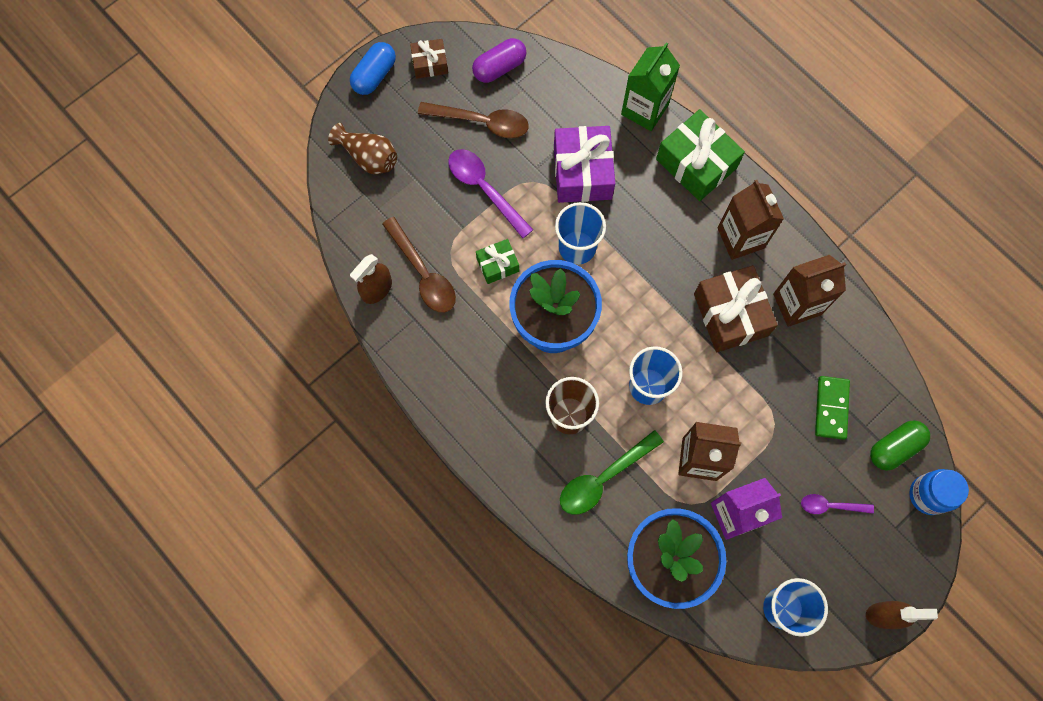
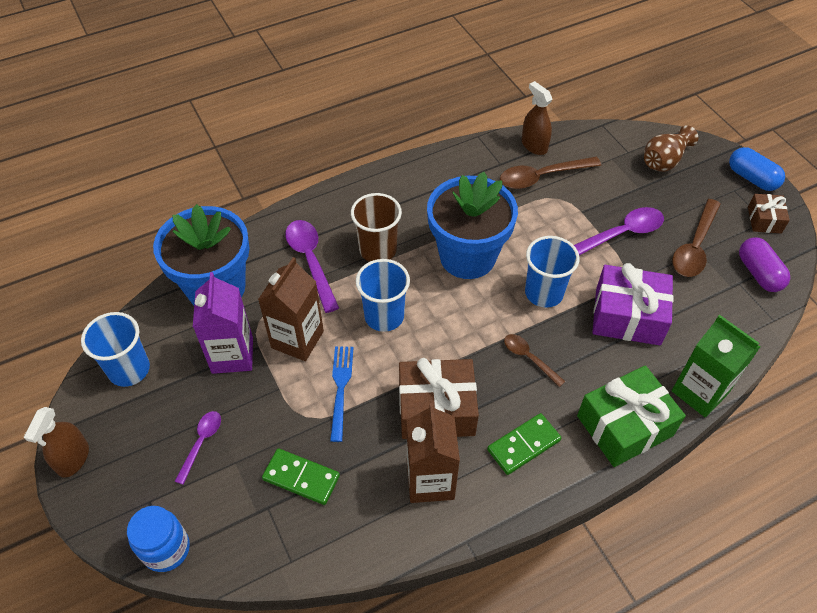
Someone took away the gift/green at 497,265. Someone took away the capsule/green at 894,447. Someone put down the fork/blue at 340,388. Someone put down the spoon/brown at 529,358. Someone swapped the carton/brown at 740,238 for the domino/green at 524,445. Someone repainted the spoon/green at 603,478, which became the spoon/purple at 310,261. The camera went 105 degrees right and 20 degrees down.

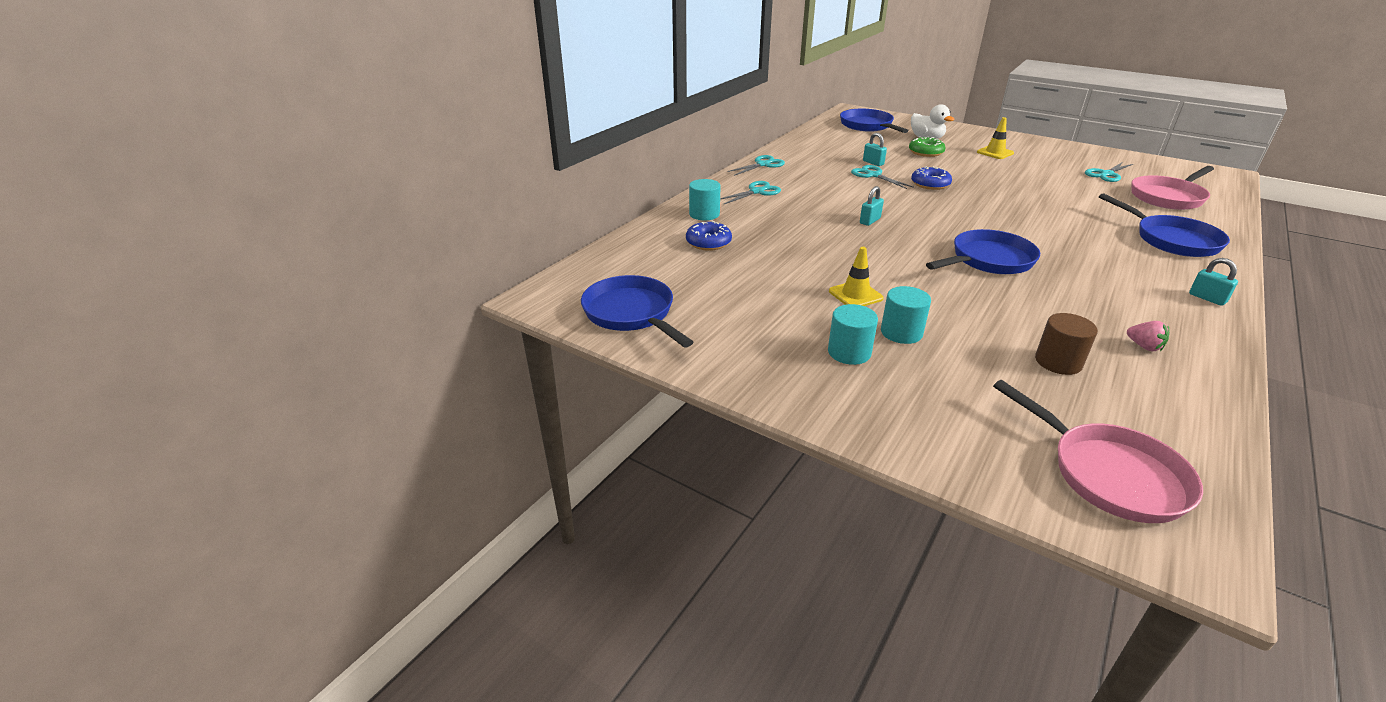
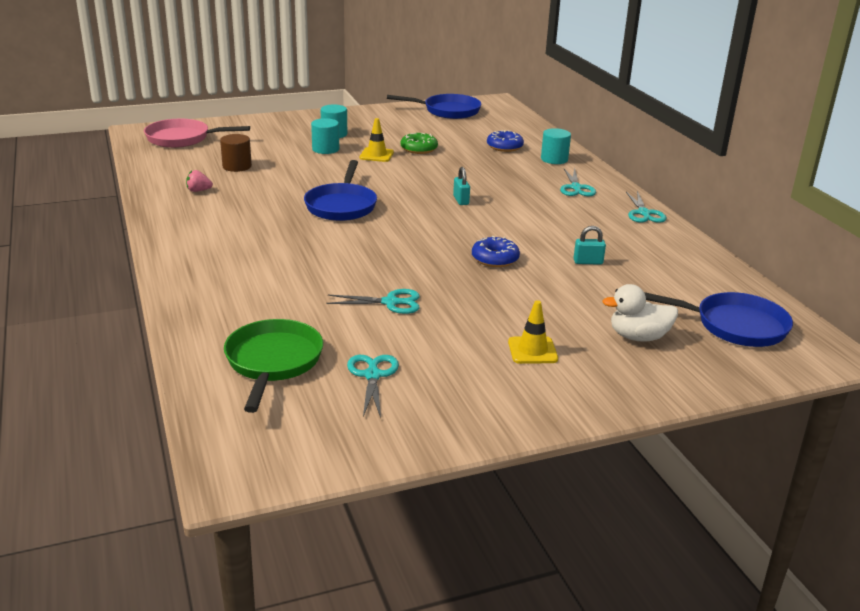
Someone took away the pan/blue at 1171,240. Someone took away the padlock/turquoise at 1207,298. Someone carried the scissors/turquoise from 873,175 to 390,302. Someone carried the donut/green from 925,152 to 419,149. Someone repainted the pan/pink at 1168,197, which became the pan/green at 273,362. The camera went 125 degrees right and 5 degrees down.

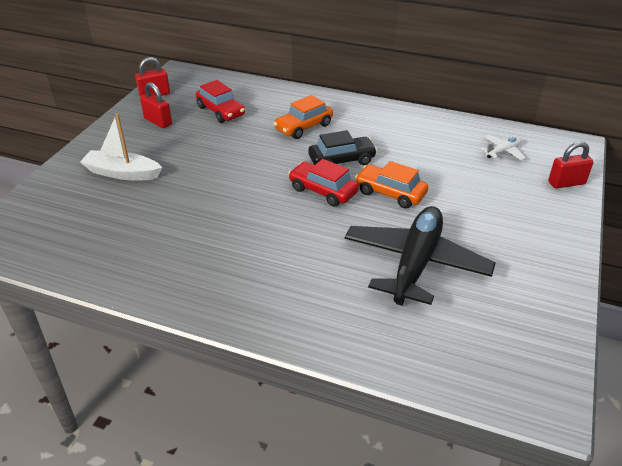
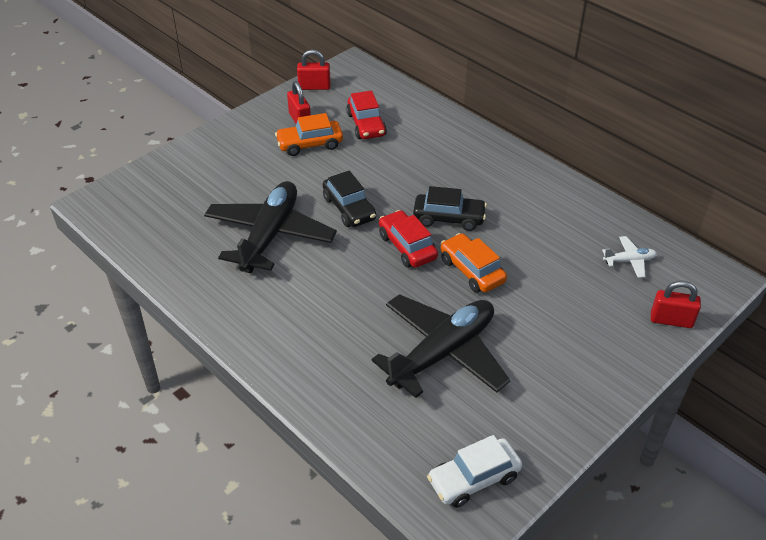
Someone took away the boat/white at 122,173. Someone put down the plane/black at 270,235. Someone put down the car/black at 349,208. Someone put down the car/white at 474,479. Someone carried the car/orange from 303,127 to 310,144. The camera went 25 degrees right and 5 degrees up.

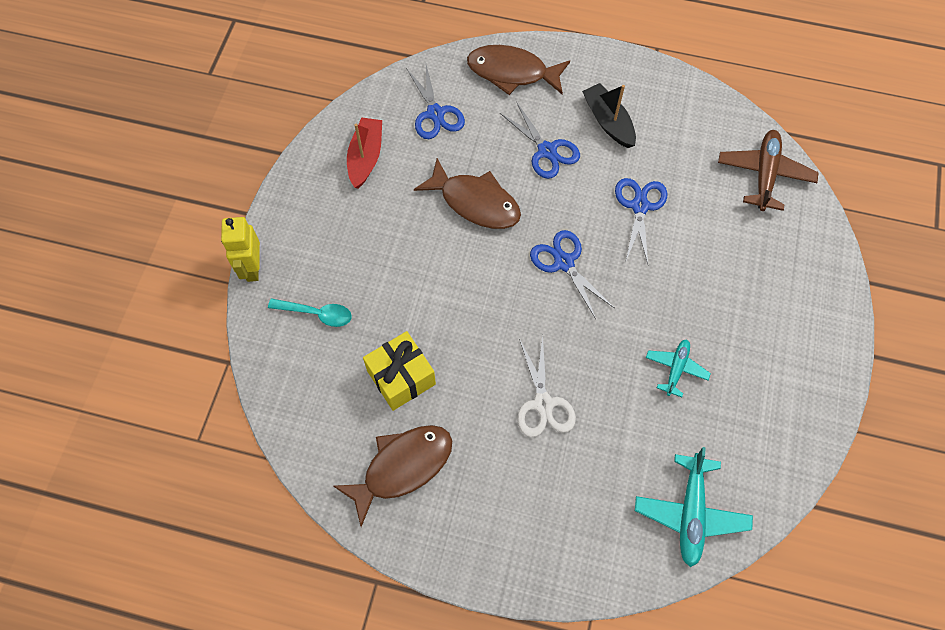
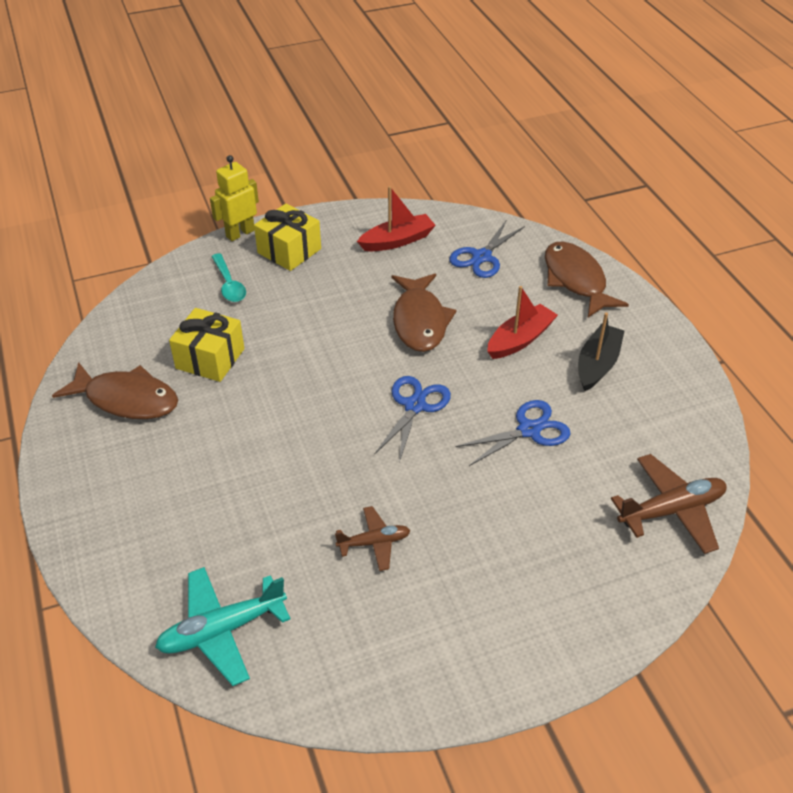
Someone took away the scissors/white at 543,404. Someone put down the gift/yellow at 289,251. Someone swapped the scissors/blue at 547,151 for the boat/red at 520,339. Someone repainted the plane/turquoise at 676,369, which became the plane/brown at 374,542. The camera went 55 degrees right and 20 degrees down.

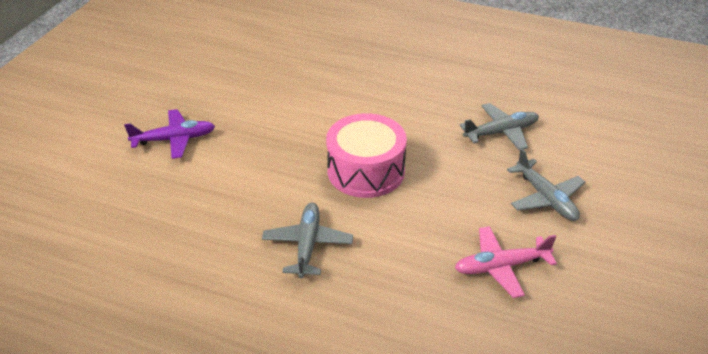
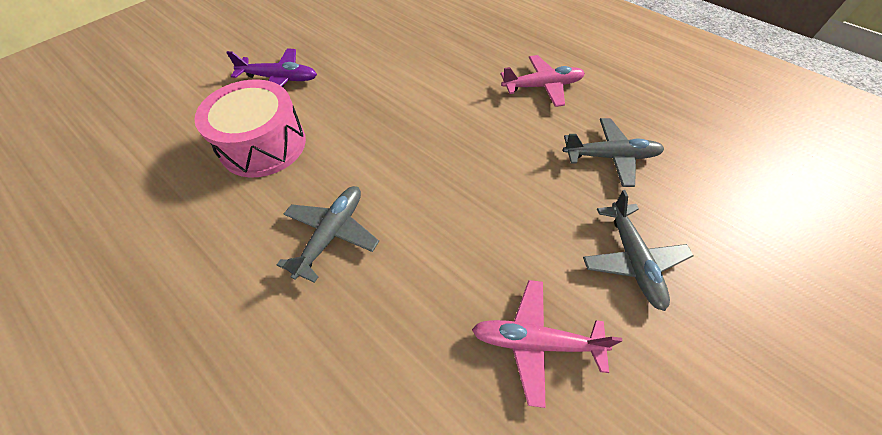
Someone put down the plane/pink at 542,86. Someone carried the drum/pink from 366,171 to 263,145. The camera went 20 degrees right and 15 degrees up.

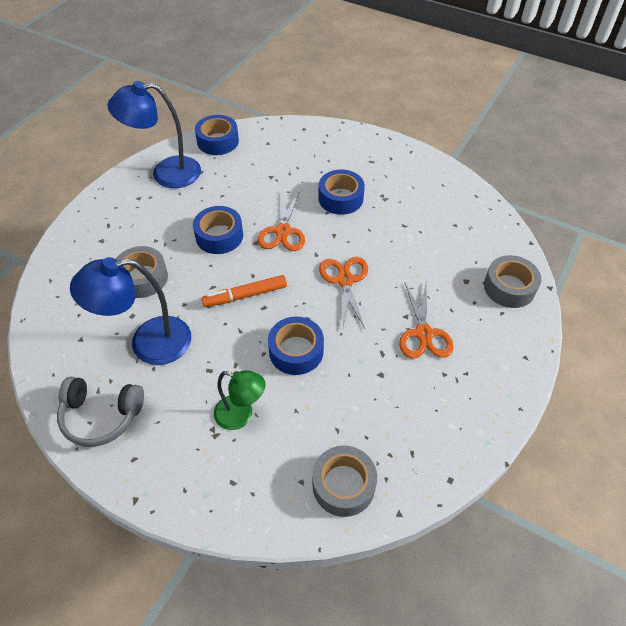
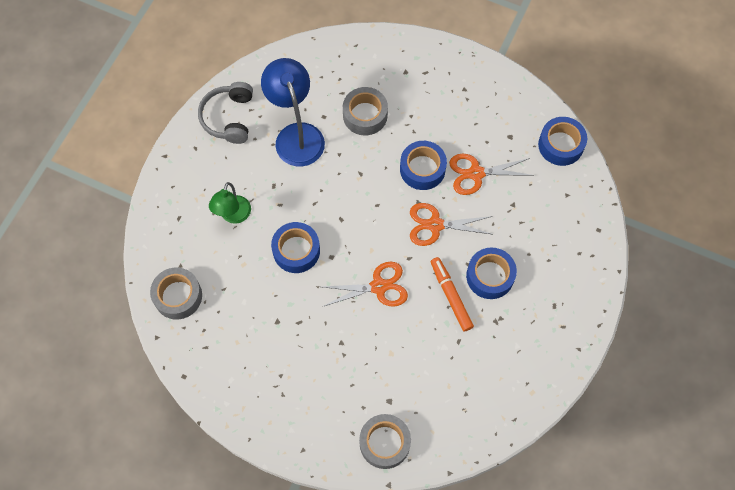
Someone took away the lamp/blue at 166,173. Someone carried the marker/orange from 245,295 to 451,296. Someone carried the scissors/orange from 423,334 to 475,173. The camera went 85 degrees right and 15 degrees up.

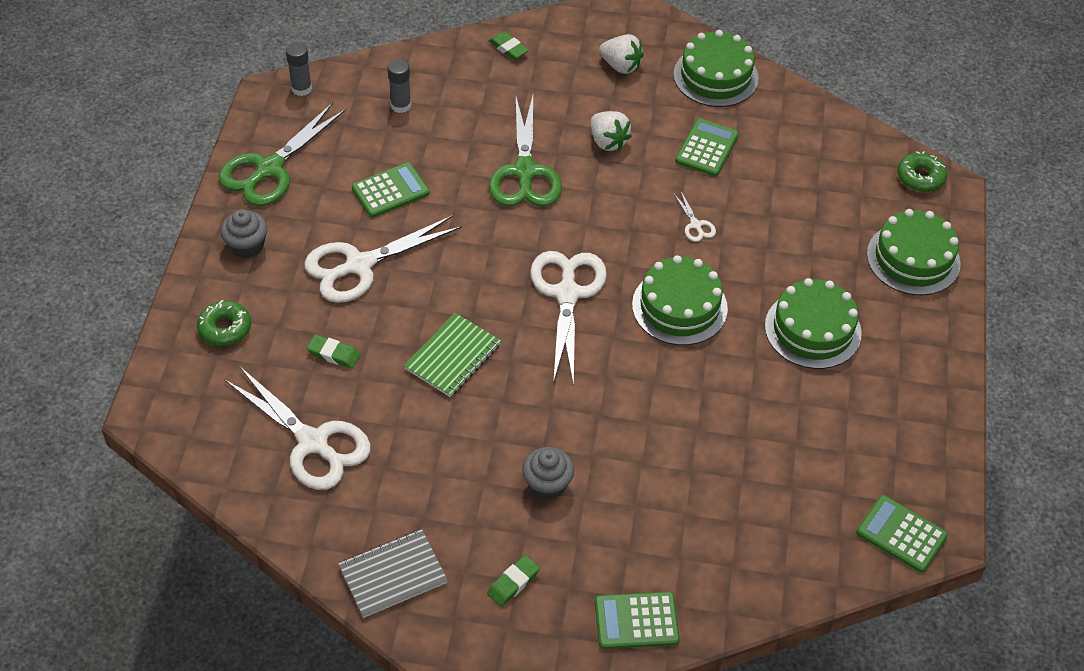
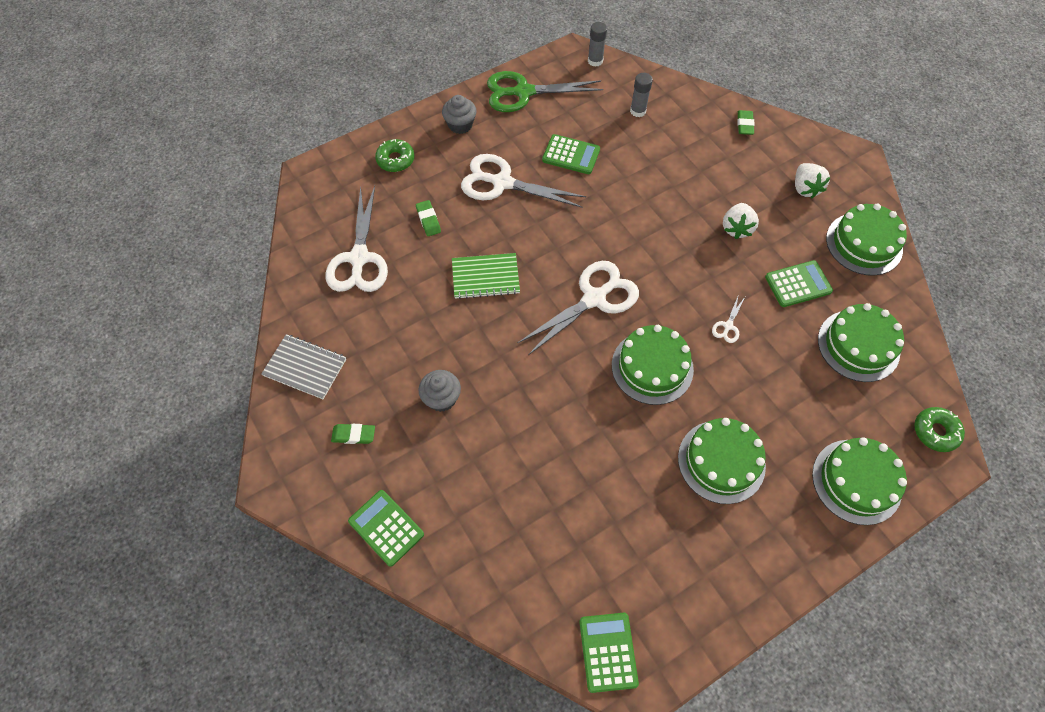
Someone took away the scissors/green at 525,172. Someone put down the cake/green at 858,345. The camera went 50 degrees right and 10 degrees up.

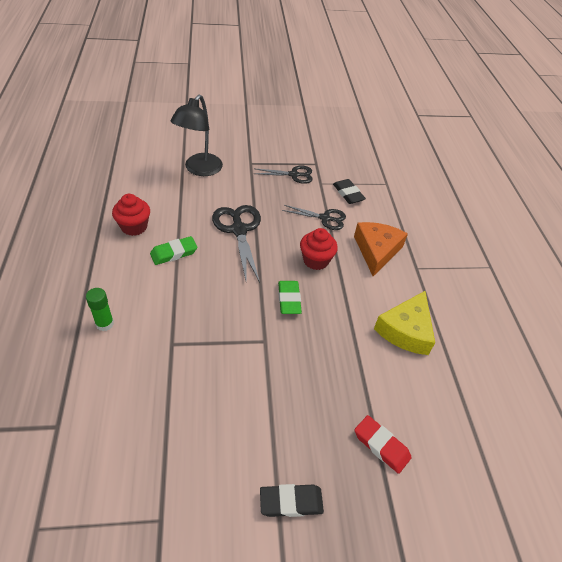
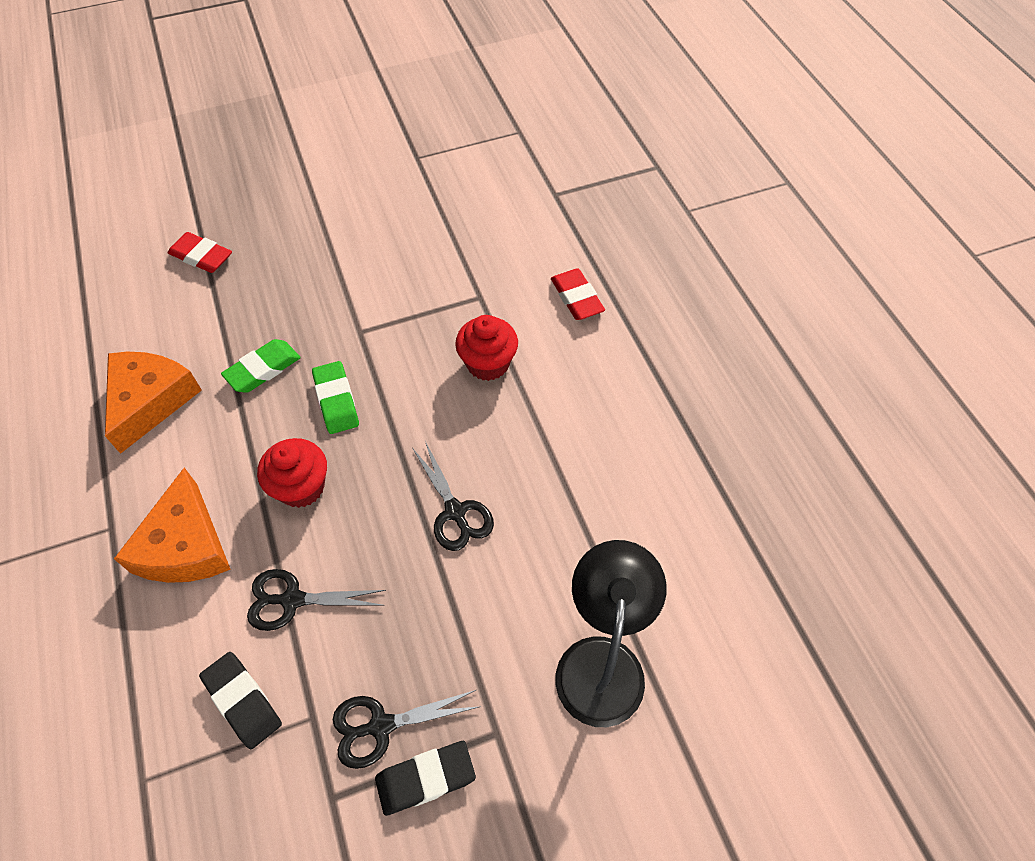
Someone carried the cupcake/red from 134,227 to 488,363. Someone carried the eraser/green from 174,253 to 263,369. Someone carried the eraser/black from 291,502 to 425,778. Someone swapped the glue stick/green at 105,324 for the eraser/red at 576,298. Someone repainted the cheese/yellow at 406,330, which became the cheese/orange at 150,401. Someone scaled the scissors/black at 239,230 by 0.63. The camera went 170 degrees right and 10 degrees up.

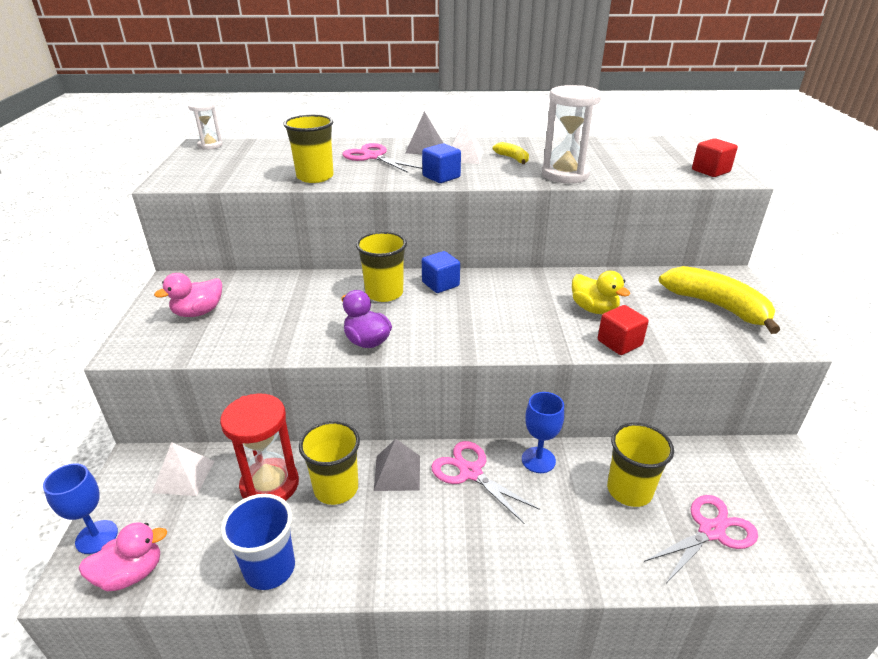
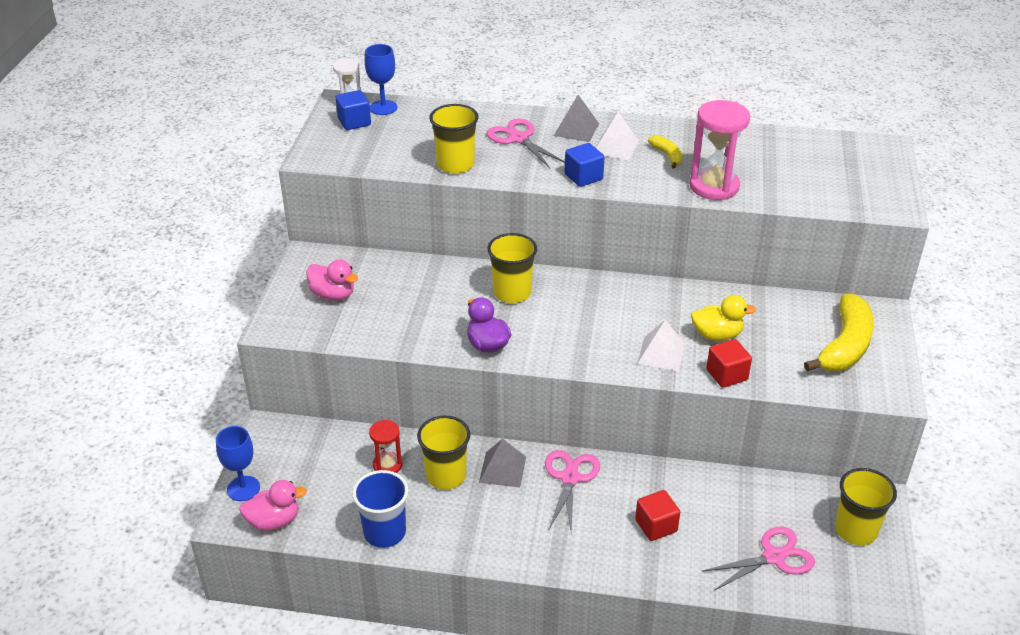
Someone carried the pyramid/white from 183,476 to 661,353. Someone carried the cube/blue from 440,284 to 354,122. Someone carried the goblet/blue from 538,460 to 383,107. Someone carried the cup/yellow from 629,490 to 855,530. Someone carried the cube/red from 710,171 to 656,526. Someone repainted the hourglass/white at 565,175, which became the hourglass/pink at 714,186. Someone rotated the duck/pink at 198,312 by 120 degrees counterclockwise. Someone rotated the scissors/pink at 470,472 by 45 degrees clockwise. Someone rotated the duck/yellow at 594,309 by 60 degrees counterclockwise. Someone rotated the banana/yellow at 716,306 by 60 degrees clockwise. Someone scaled the hourglass/red at 270,485 by 0.57. The camera went 10 degrees right and 5 degrees up.

